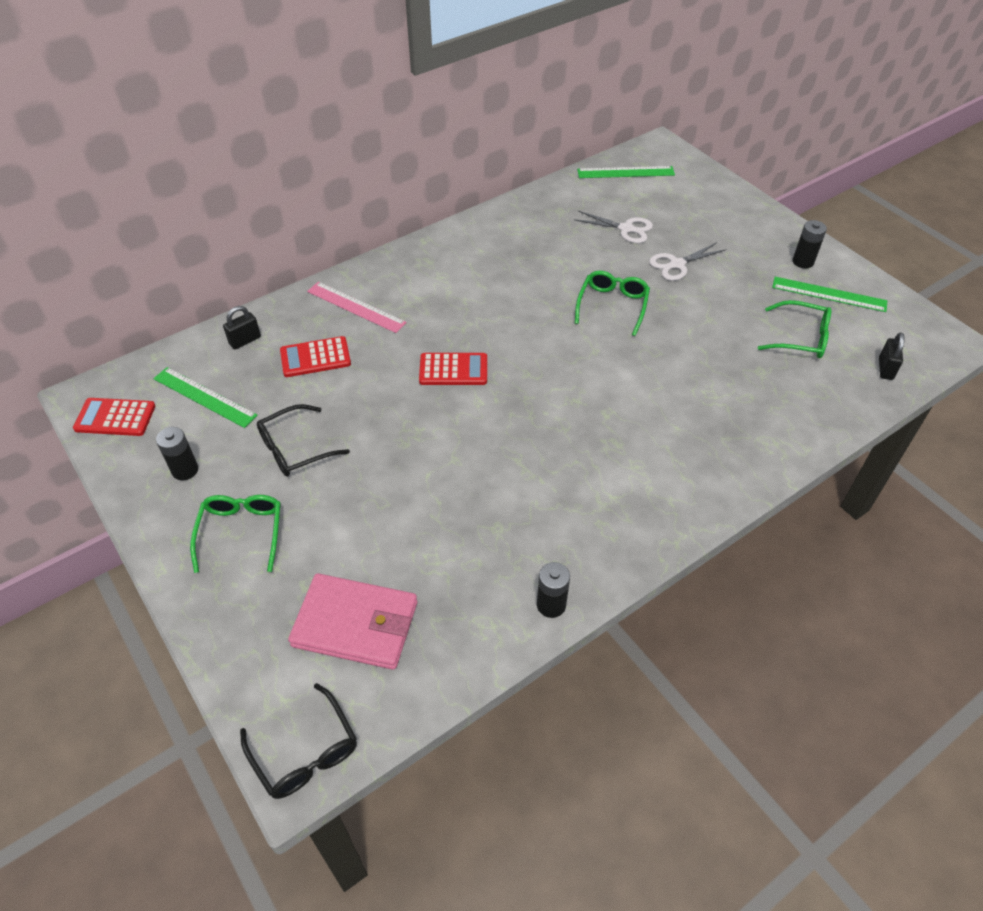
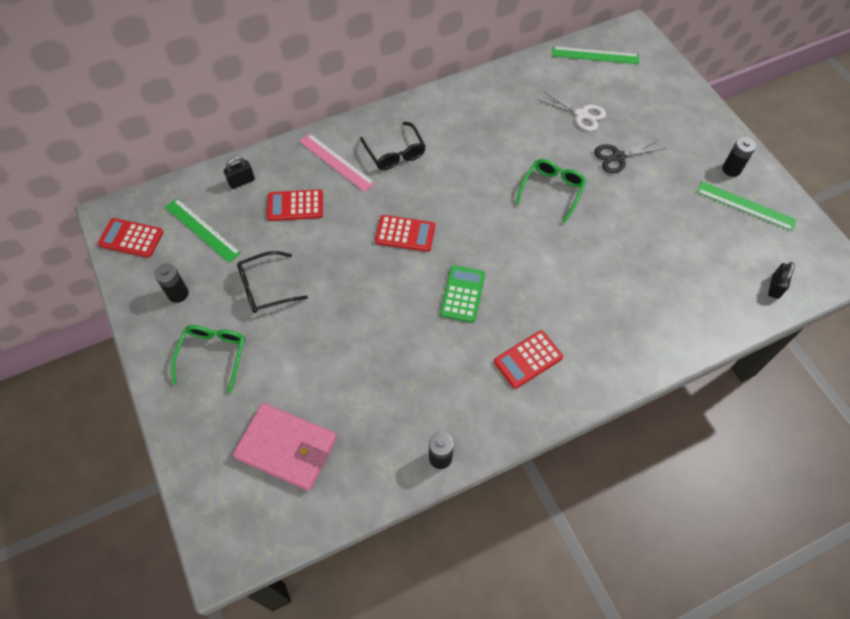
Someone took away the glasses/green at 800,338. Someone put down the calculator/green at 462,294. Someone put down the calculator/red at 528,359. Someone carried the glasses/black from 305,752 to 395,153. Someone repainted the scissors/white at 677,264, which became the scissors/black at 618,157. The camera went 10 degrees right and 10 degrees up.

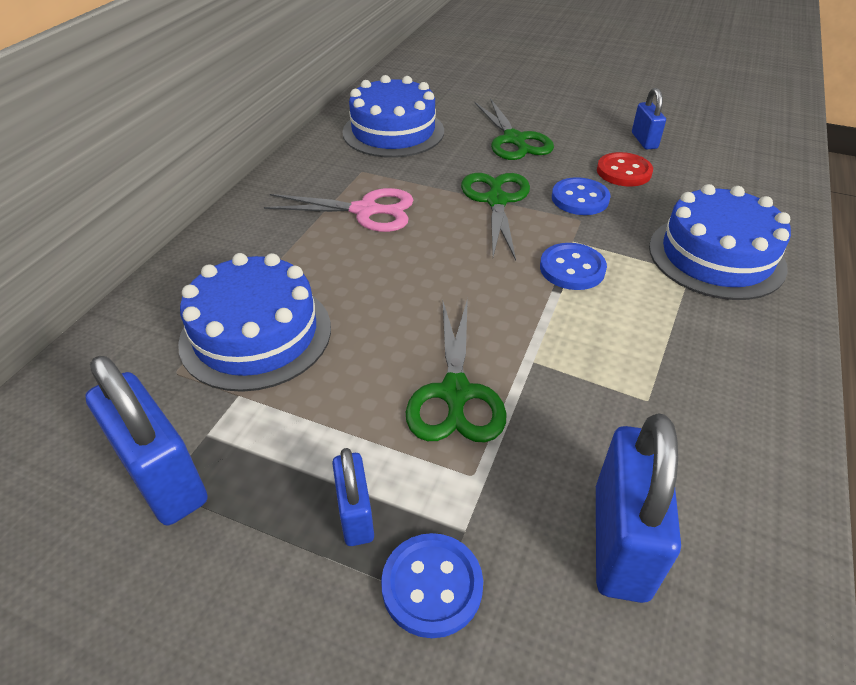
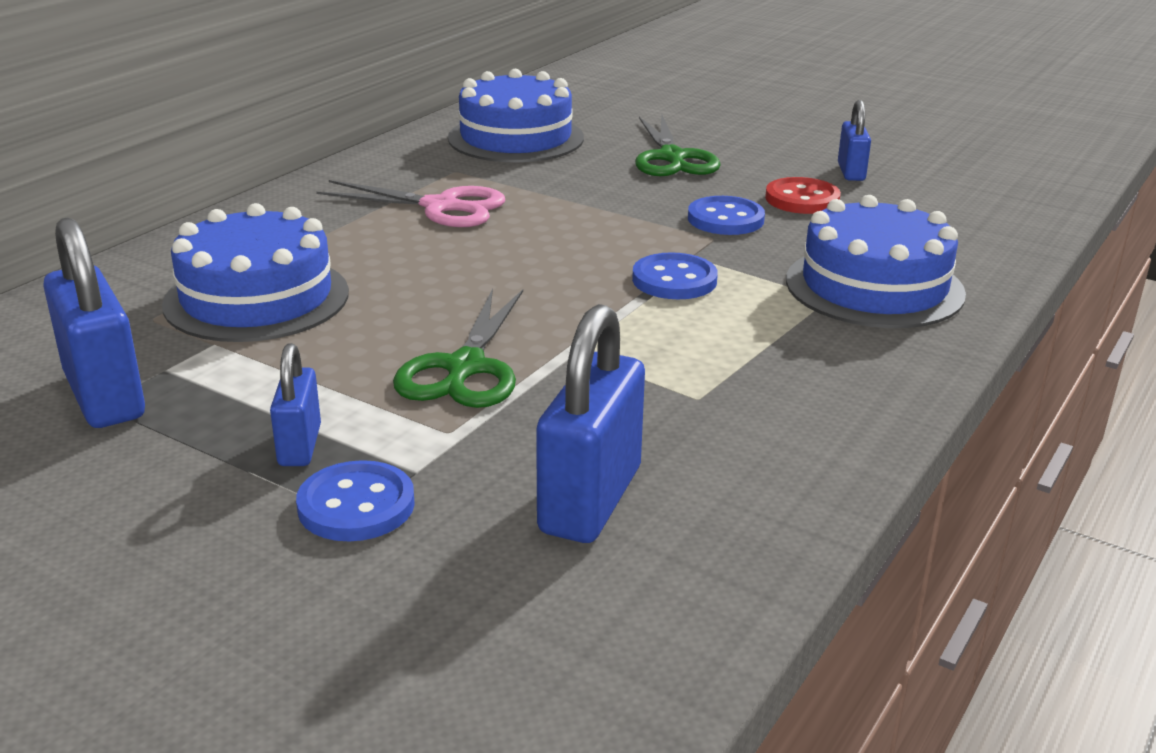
Someone took away the scissors/green at 496,200. The camera went 10 degrees right and 15 degrees down.

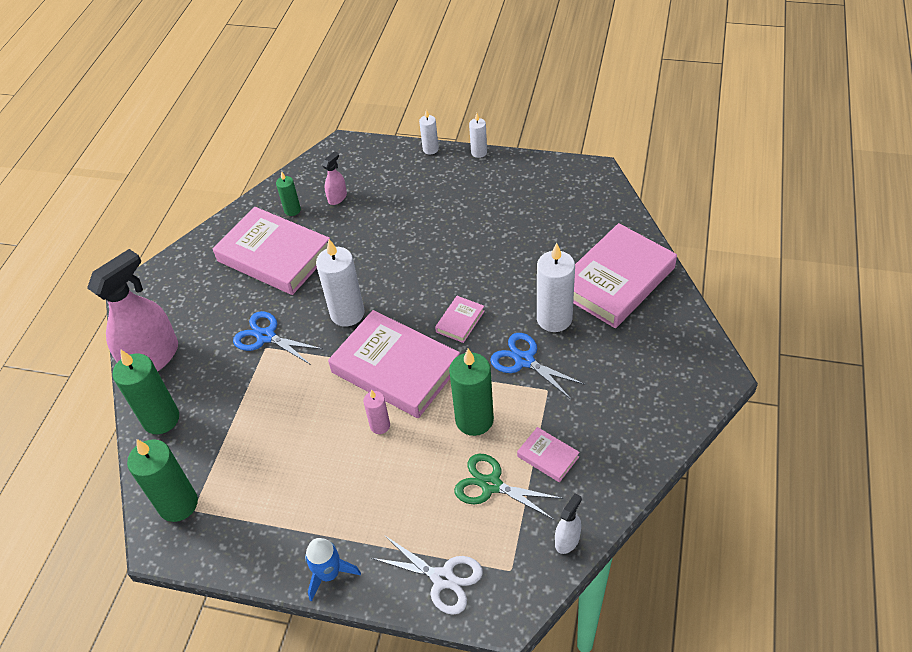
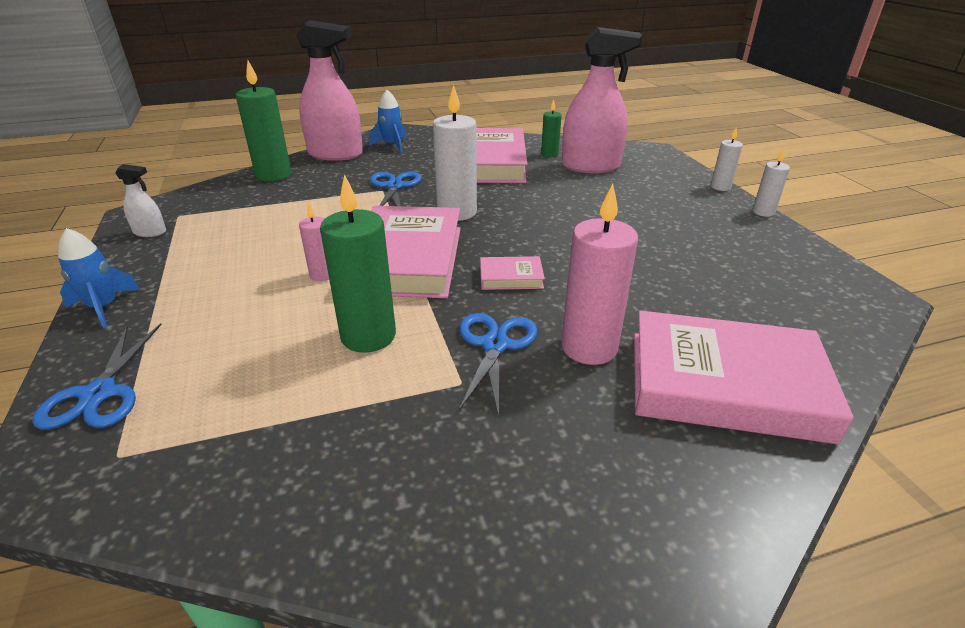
Someone took away the candle/green at 178,504. Someone took away the scissors/green at 491,485. Someone took away the book/pink at 548,456. Someone put down the rocket/blue at 392,145. Someone carried the spray bottle/white from 567,540 to 150,232. Someone repainted the scissors/white at 443,578, which became the scissors/blue at 99,394. Someone repainted the candle/white at 554,319, which became the candle/pink at 589,347. Someone scaled the spray bottle/pink at 337,198 by 2.24. The camera went 55 degrees right and 15 degrees down.

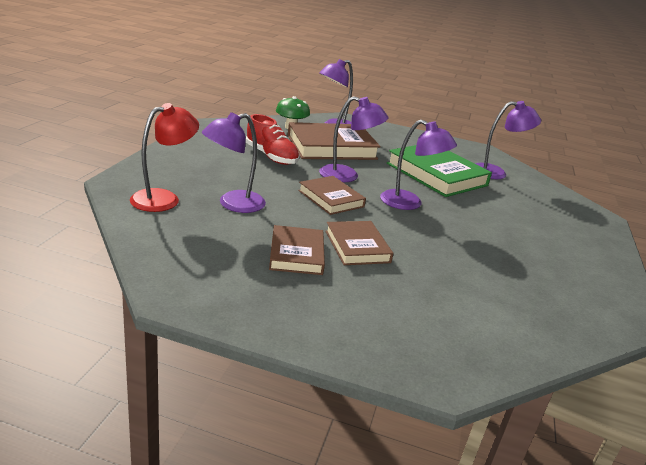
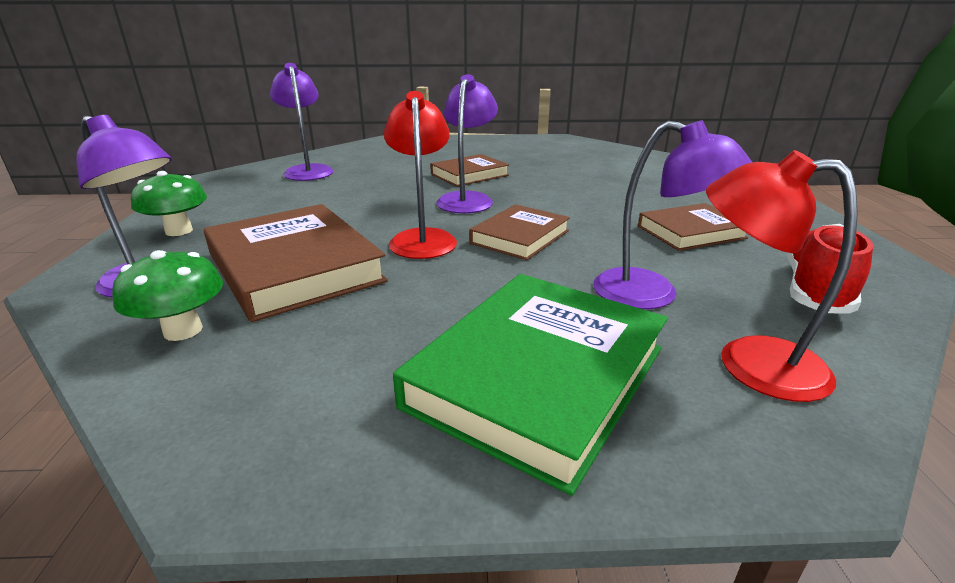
Someone put down the mushroom/green at 179,231. Someone carried the shoe/red from 271,157 to 816,290. Someone carried the book/brown from 357,247 to 469,175. Someone carried the book/green from 436,174 to 538,376. Someone repainted the lamp/purple at 347,176, which became the lamp/red at 422,238. The camera went 105 degrees left and 0 degrees up.

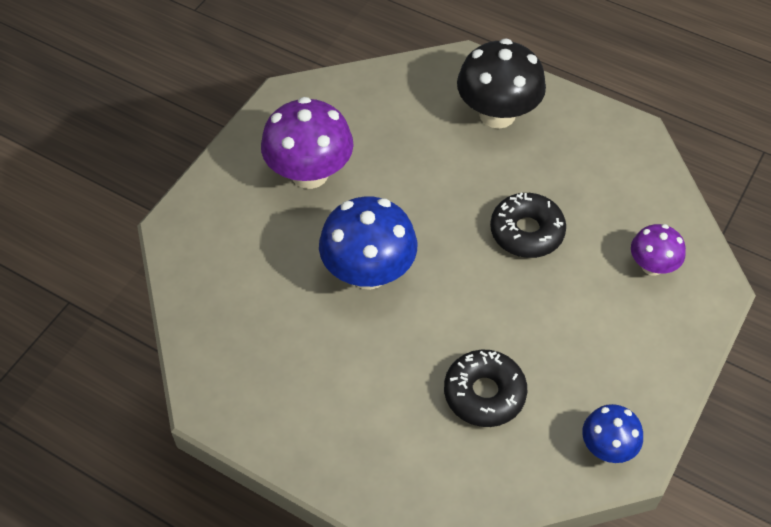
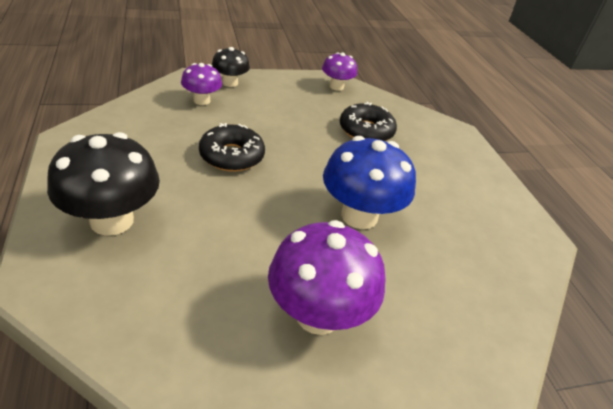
Someone put down the mushroom/black at 230,83. Someone repainted the mushroom/blue at 607,447, which became the mushroom/purple at 336,86. The camera went 140 degrees left and 15 degrees down.

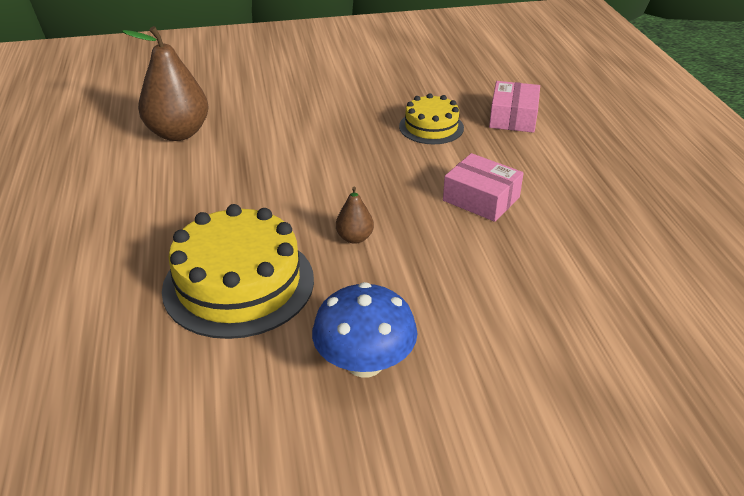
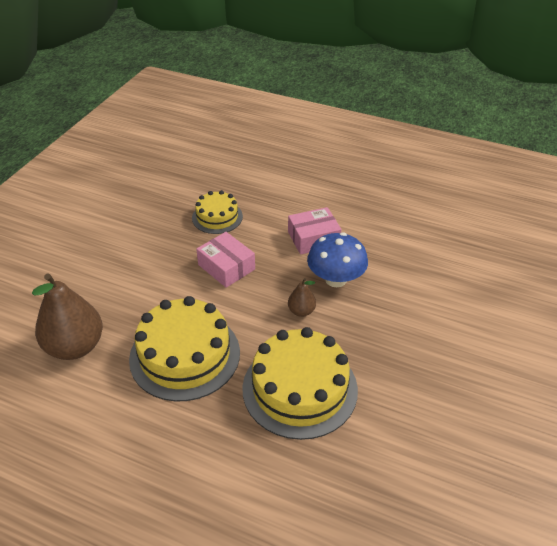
Someone put down the cake/yellow at 185,355. Someone carried the mushroom/blue from 365,363 to 336,279. Someone carried the box/pink from 513,117 to 226,267. The camera went 55 degrees left and 5 degrees up.

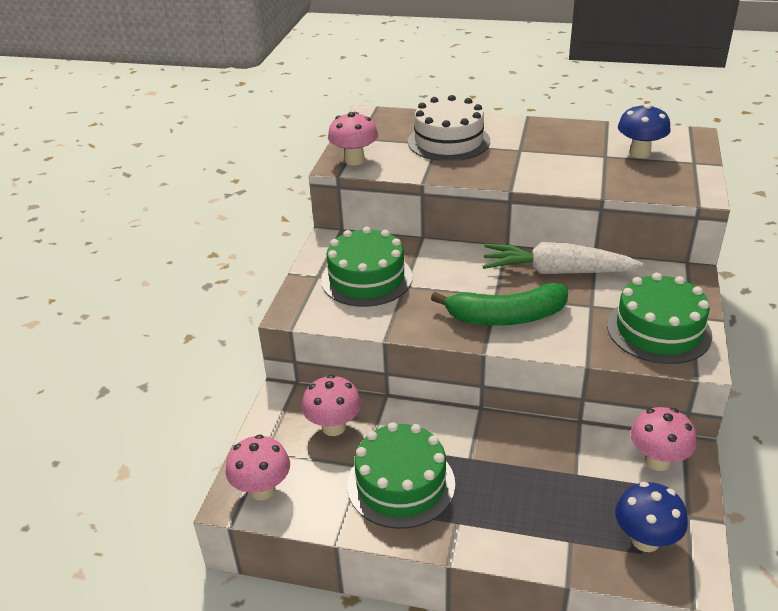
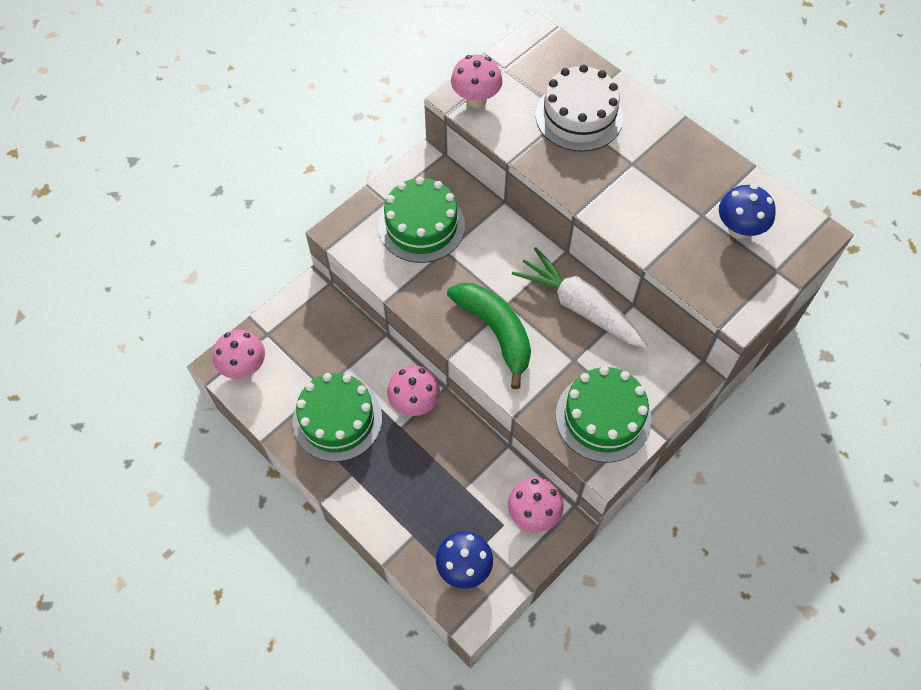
Someone carried the mushroom/pink from 334,427 to 414,403. Someone rotated the banana/green at 506,317 by 150 degrees counterclockwise. The camera went 30 degrees right and 25 degrees up.

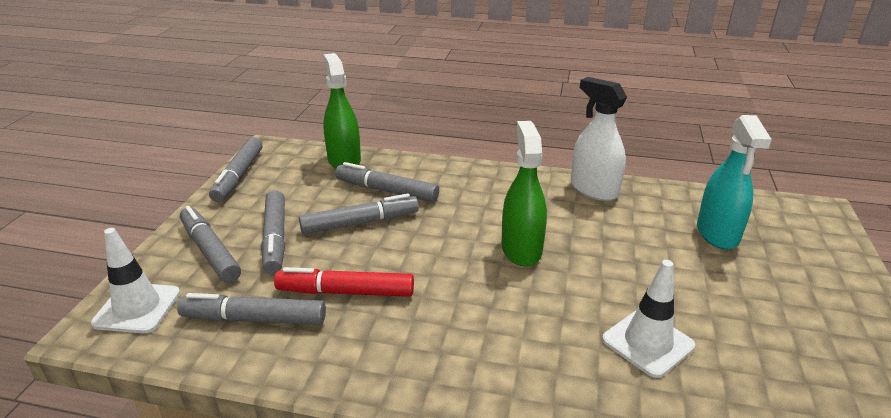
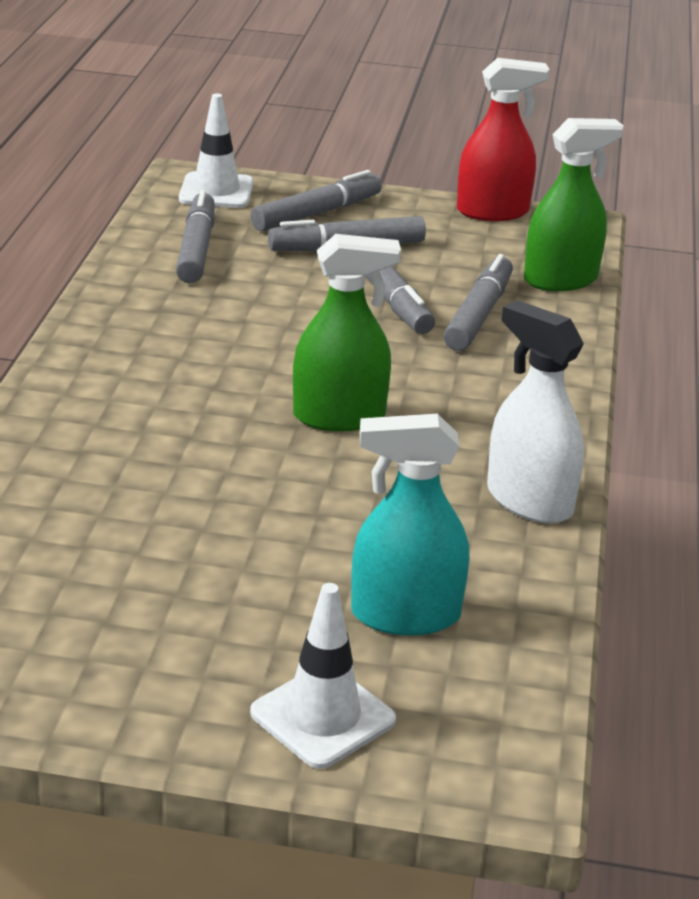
Someone took away the marker/red at 346,292. Someone carried the traffic cone/white from 648,343 to 322,716. Someone swapped the marker/grey at 239,176 for the spray bottle/red at 492,211. Someone rotated the spray bottle/white at 593,189 by 90 degrees counterclockwise. The camera went 85 degrees right and 0 degrees up.

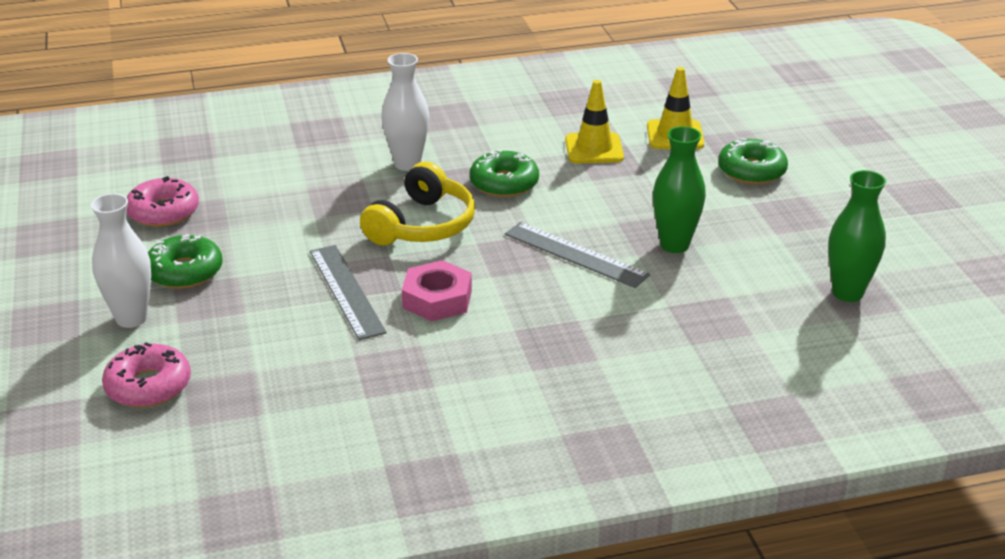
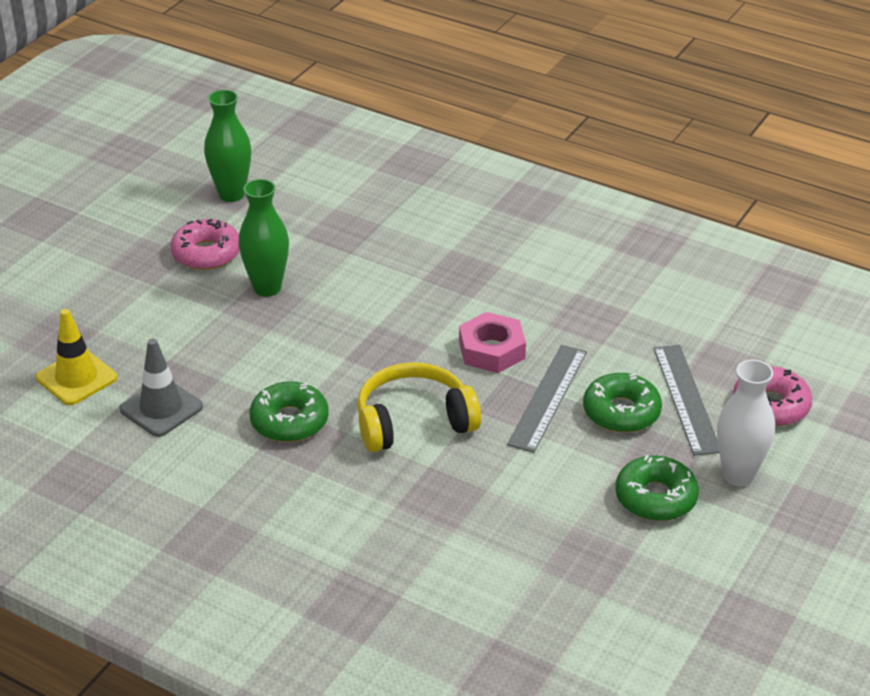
Someone took away the vase/white at 407,164. Someone carried the donut/pink from 163,212 to 206,253. Someone carried the ruler/grey from 576,254 to 686,399. Someone carried the donut/green from 751,171 to 621,412. Someone repainted the traffic cone/yellow at 594,149, which became the traffic cone/grey at 161,408. The camera went 135 degrees left and 5 degrees up.

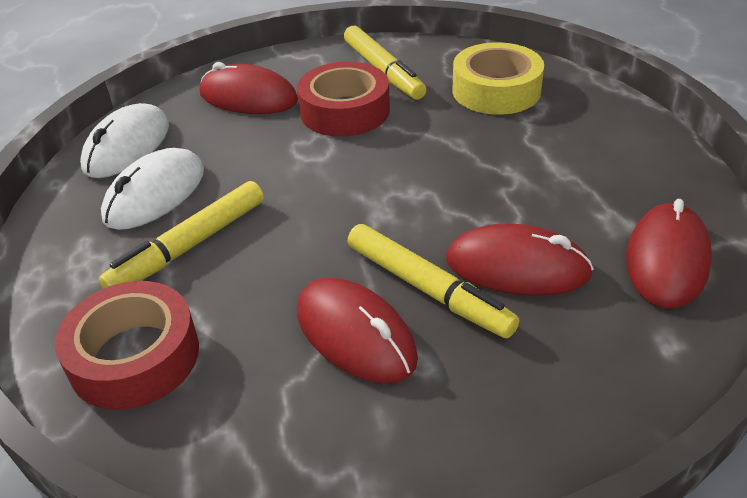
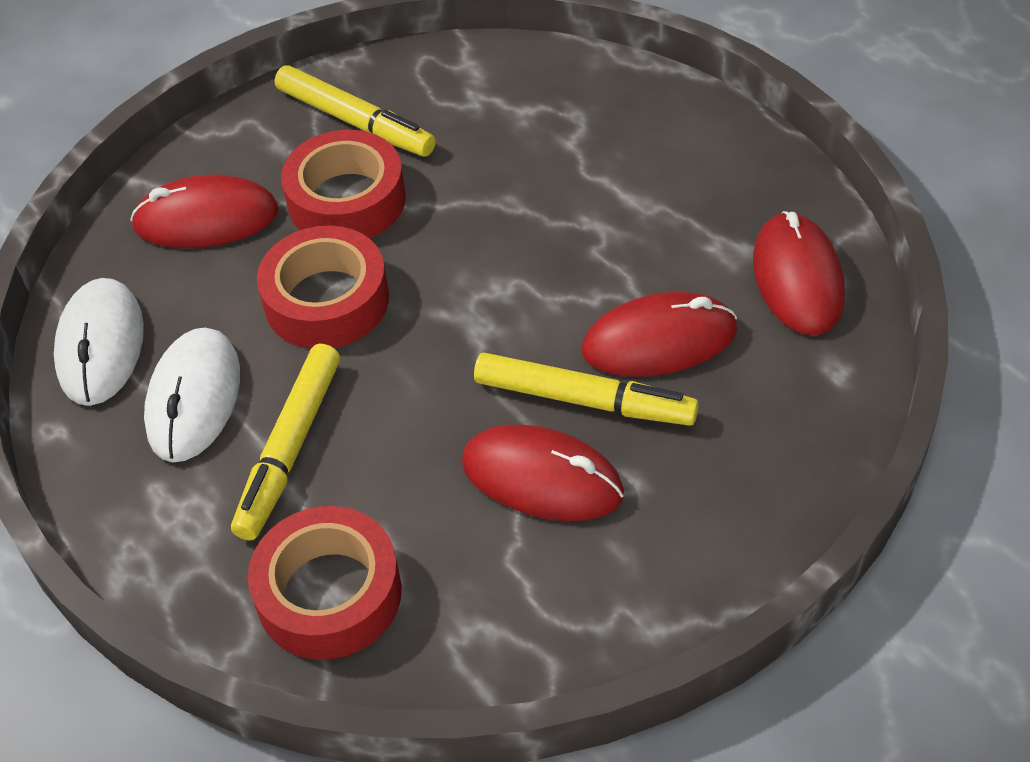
Someone took away the tape/yellow at 496,90. Someone put down the tape/red at 327,300. The camera went 25 degrees left and 10 degrees up.

